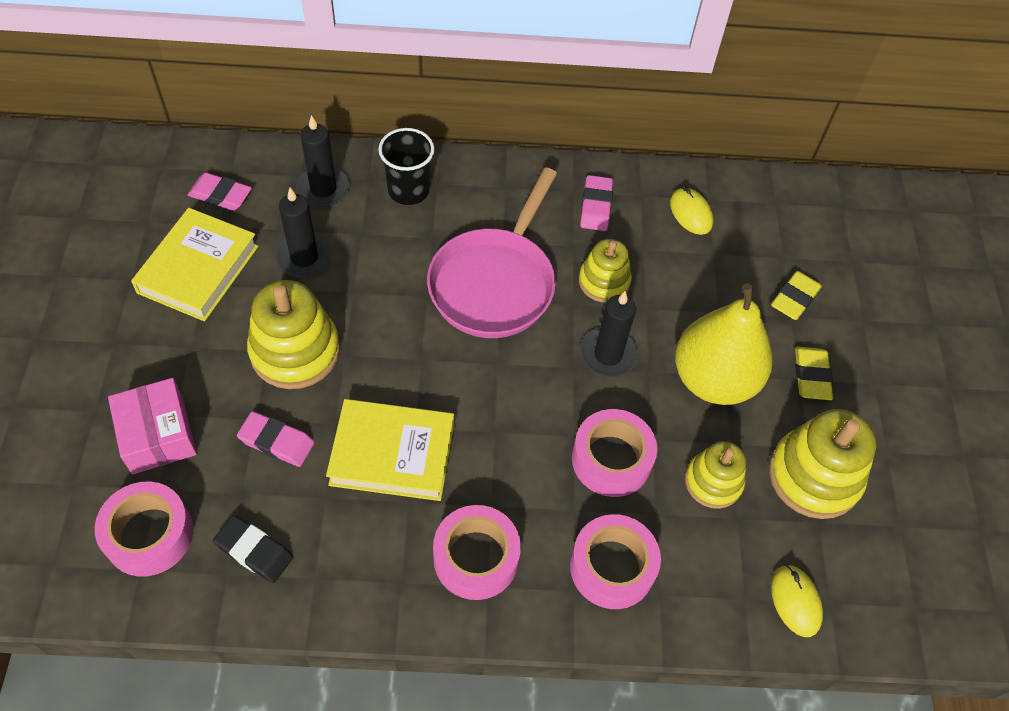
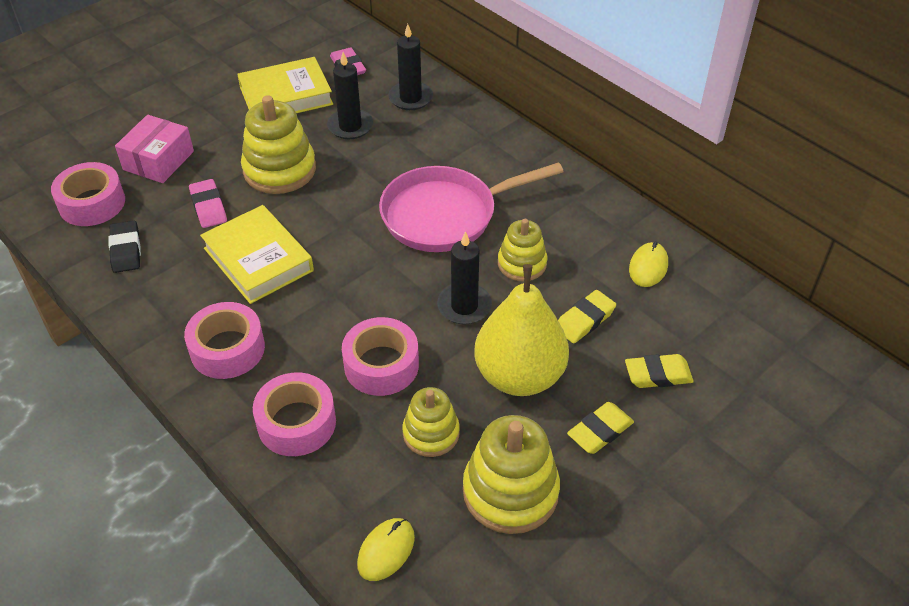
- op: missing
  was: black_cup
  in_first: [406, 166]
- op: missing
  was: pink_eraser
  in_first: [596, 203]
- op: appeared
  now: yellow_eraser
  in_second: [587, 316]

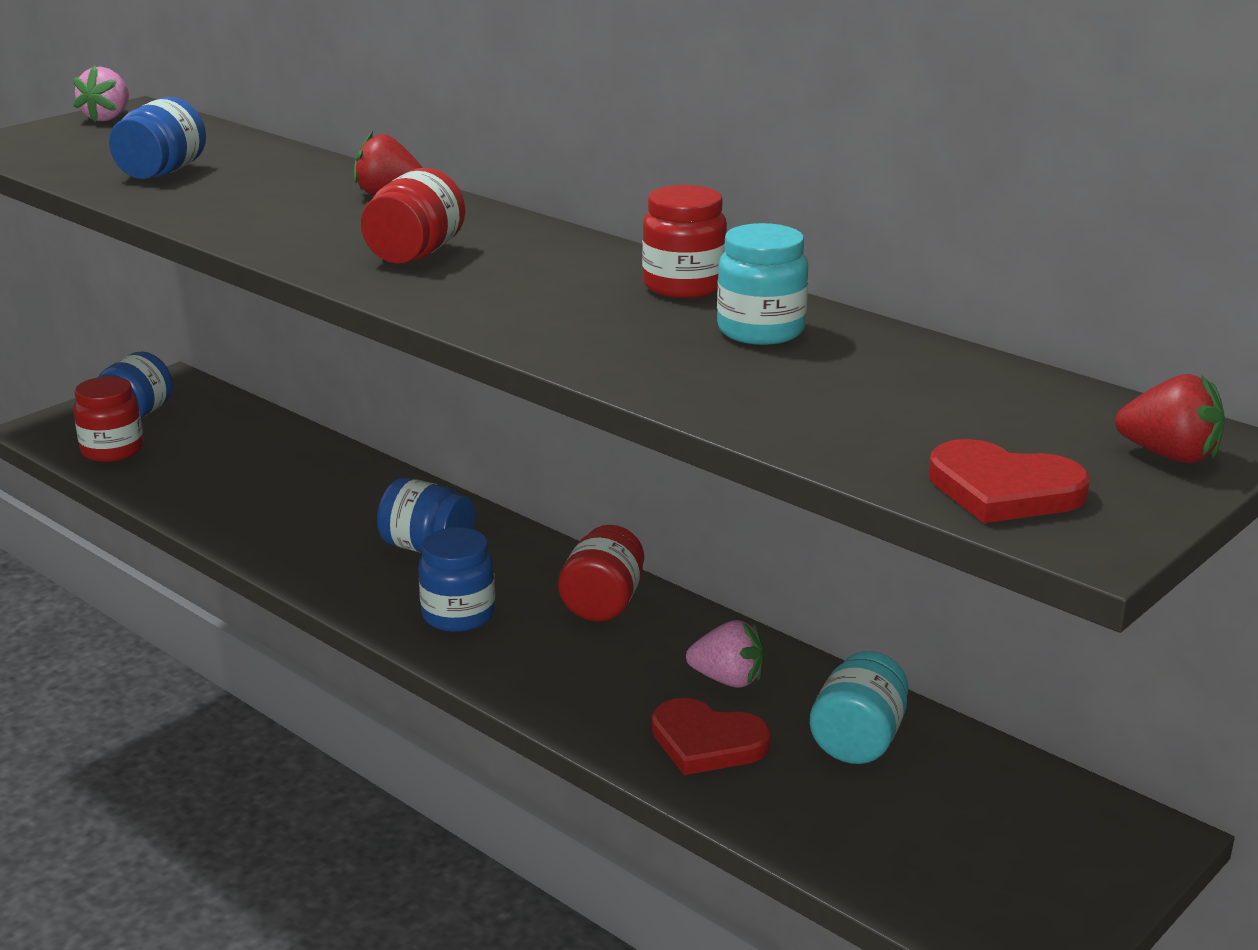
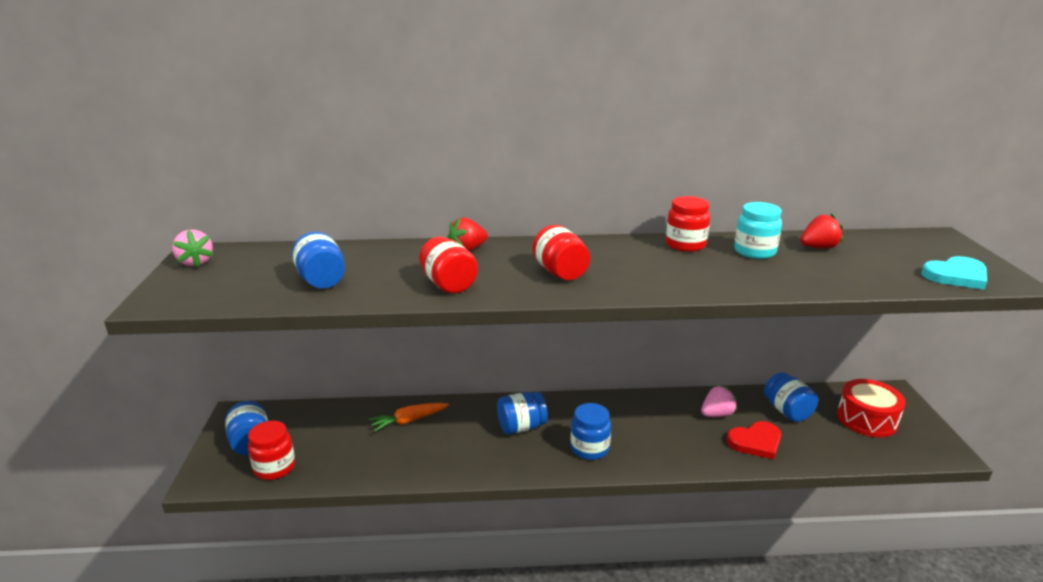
- op: relocated
  was: red_strawberry
  in_first: [1170, 418]
  in_second: [821, 231]
- op: colour
  was: red_heart
  now: turquoise_heart
  in_first: [1009, 481]
  in_second: [954, 273]
- op: relocated
  was: red_jar
  in_first: [601, 573]
  in_second: [448, 265]
- op: colour
  was: turquoise_jar
  now: blue_jar
  in_first: [859, 707]
  in_second: [791, 397]
- op: appeared
  now: red_drum
  in_second: [871, 408]
- op: appeared
  now: orange_carrot
  in_second: [409, 417]

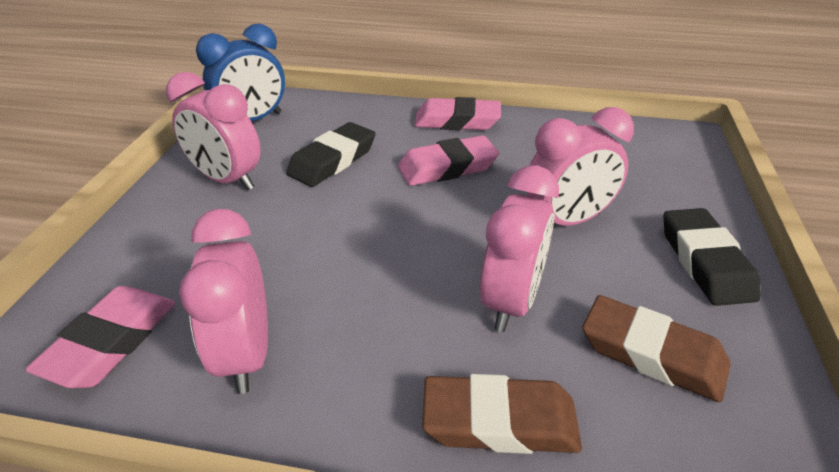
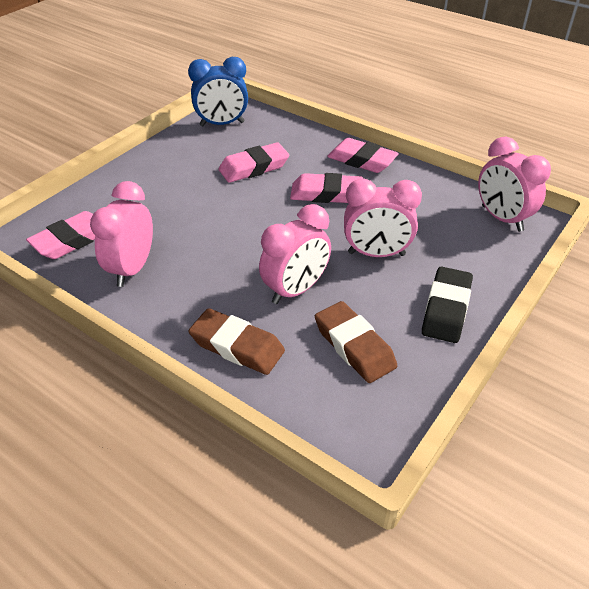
- op: relocated
  was: pink_clock
  in_first: [213, 131]
  in_second: [514, 184]
- op: colour
  was: black_eraser
  now: pink_eraser
  in_first: [330, 154]
  in_second: [254, 163]

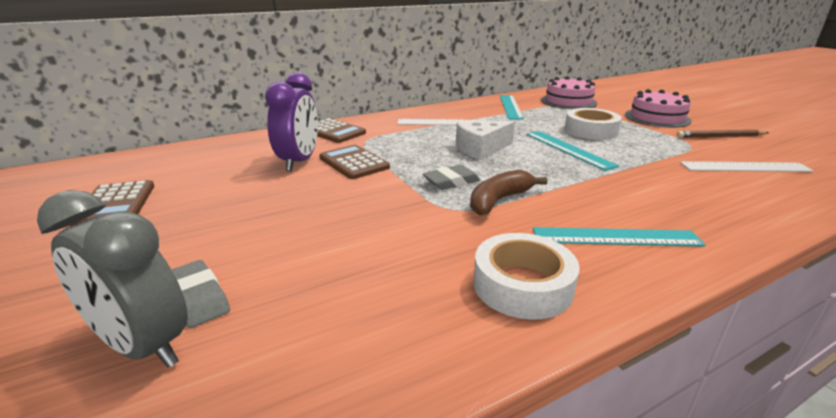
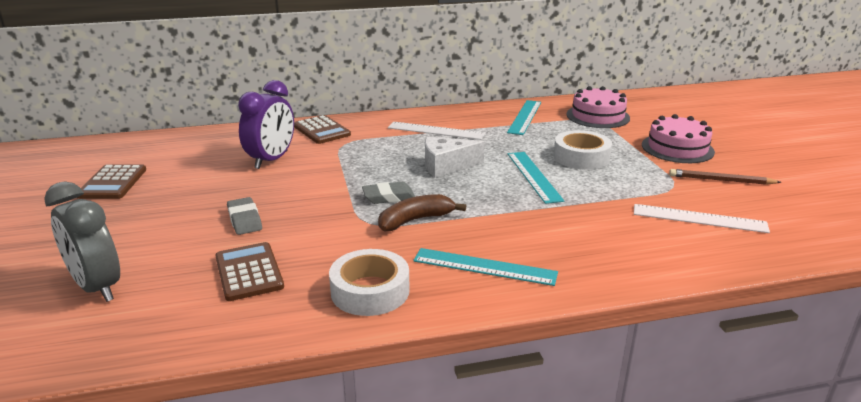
- op: relocated
  was: brown_calculator
  in_first: [354, 162]
  in_second: [249, 271]
- op: relocated
  was: grey_eraser
  in_first: [200, 294]
  in_second: [244, 216]

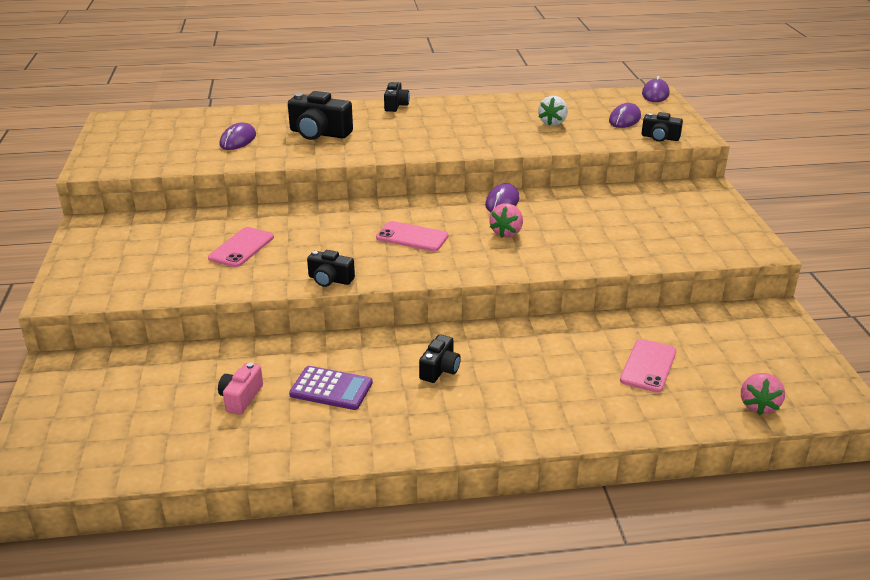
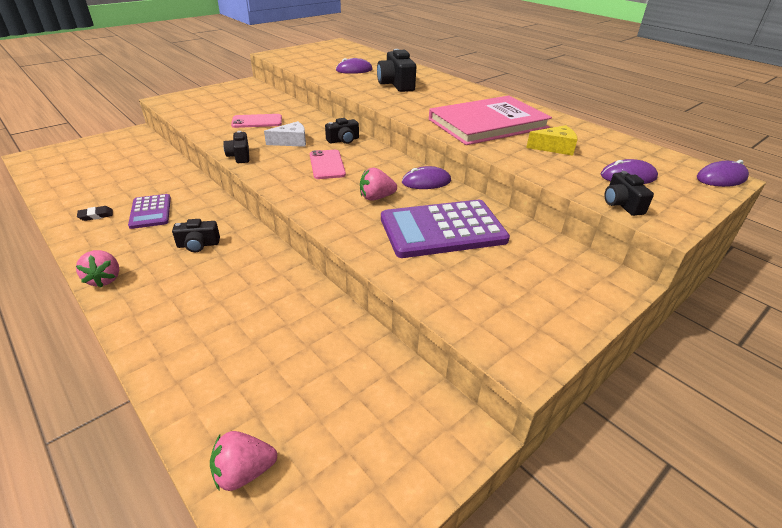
- op: relocated
  was: black_camera
  in_first: [397, 97]
  in_second: [342, 131]
- op: exchanged
  was: white_strawberry
  now: yellow_cheese
  in_first: [553, 111]
  in_second: [552, 140]
- op: missing
  was: pink_phone
  in_first: [648, 366]
- op: missing
  was: pink_camera
  in_first: [240, 389]
- op: appeared
  now: pink_book
  in_second: [490, 120]
- op: appeared
  now: white_cheese
  in_second: [285, 134]
- op: appeared
  now: purple_calculator
  in_second: [445, 229]
- op: appeared
  now: black_eraser
  in_second: [95, 213]
- op: appeared
  now: pink_strawberry
  in_second: [97, 269]

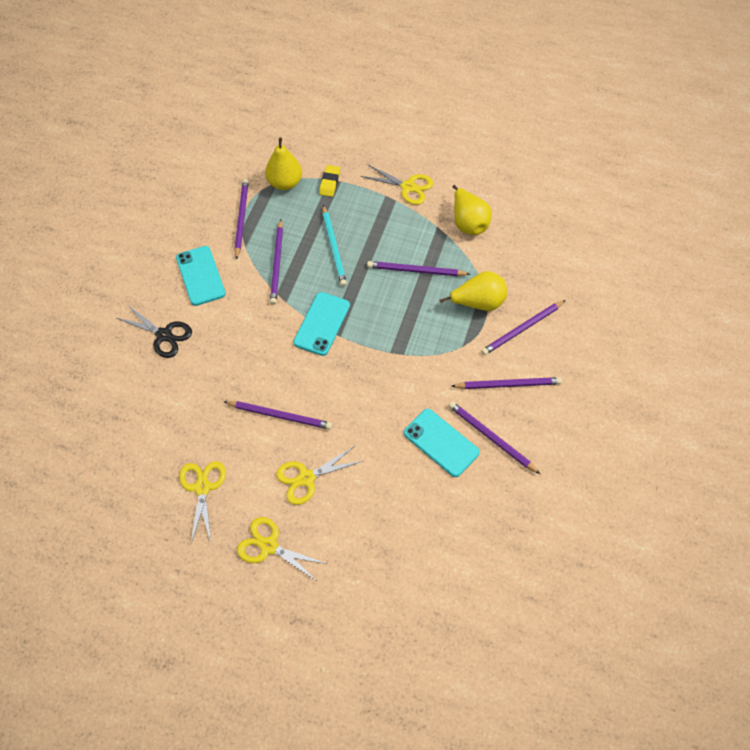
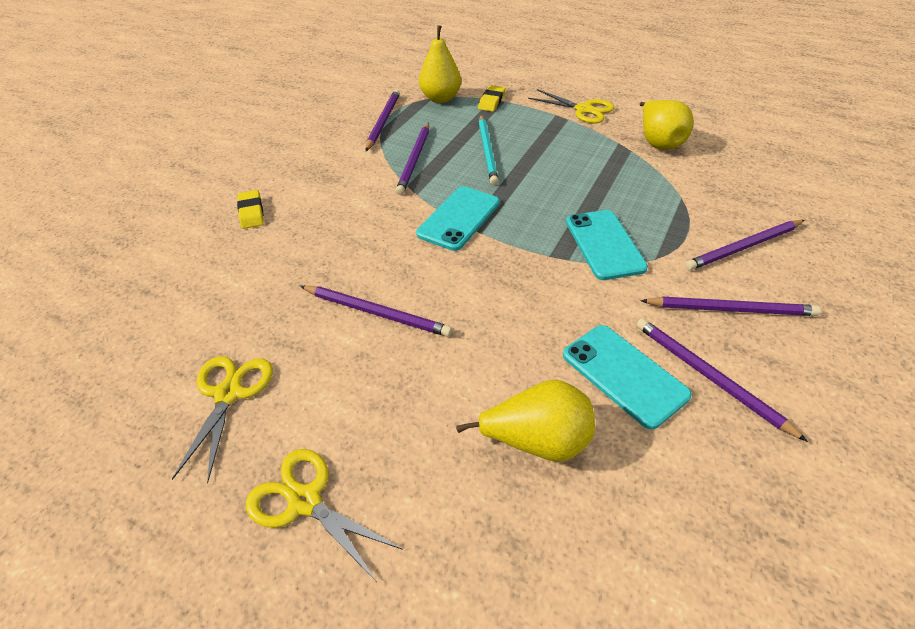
- op: relocated
  was: turquoise_phone
  in_first: [201, 276]
  in_second: [607, 245]
- op: missing
  was: purple_pencil
  in_first: [418, 268]
- op: relocated
  was: yellow_pear
  in_first: [473, 291]
  in_second: [525, 420]
- op: exchanged
  was: black_scissors
  now: yellow_eraser
  in_first: [154, 331]
  in_second: [250, 209]
- op: missing
  was: yellow_scissors
  in_first: [319, 475]

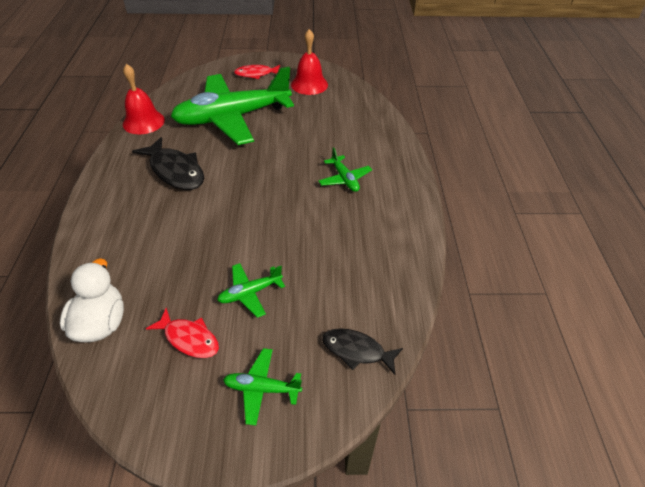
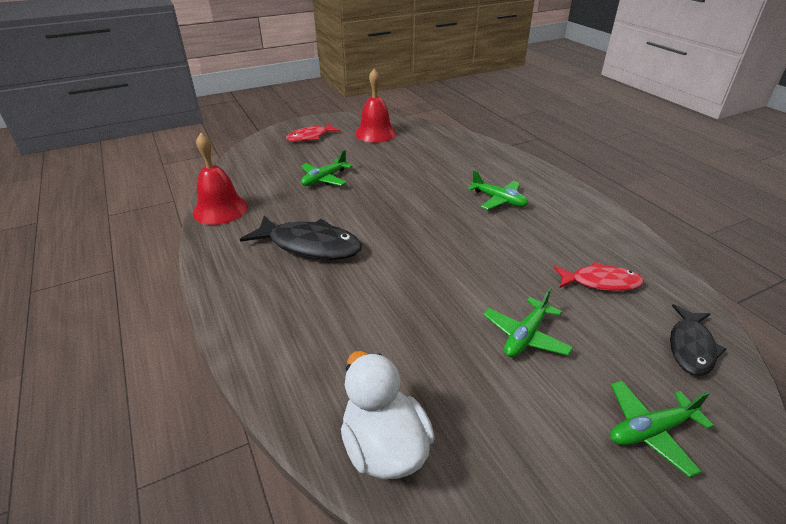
- op: size
  was: green_plane
  in_first: [232, 106]
  in_second: [327, 168]
  ratio: 0.4
- op: relocated
  was: red_fish
  in_first: [182, 333]
  in_second: [599, 276]
- op: spun
  was: black_fish
  in_first: [362, 351]
  in_second: [698, 340]
  clockwise: -60

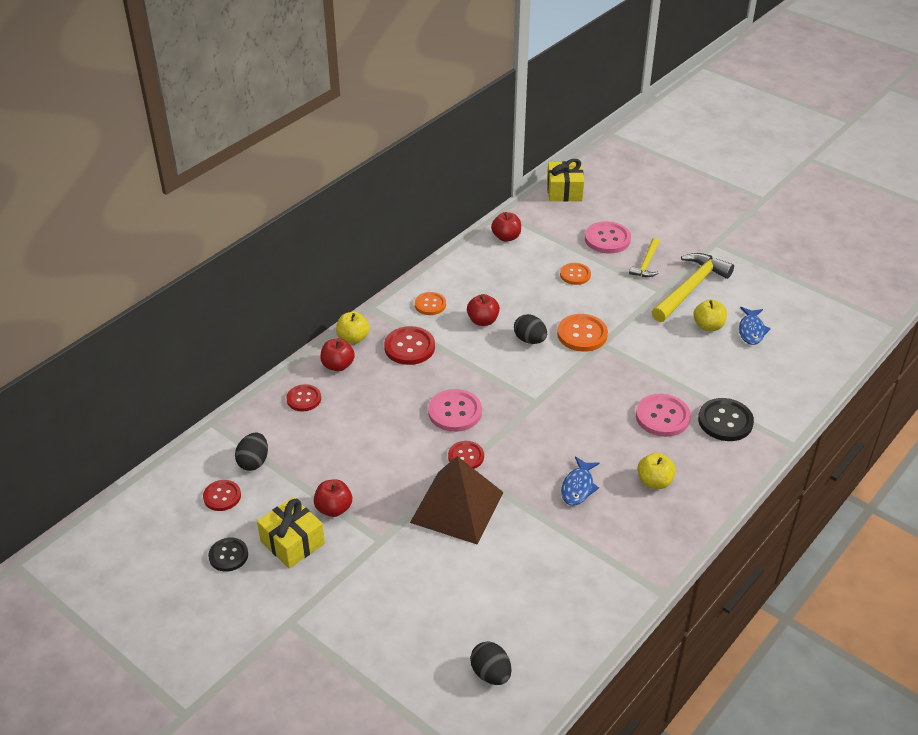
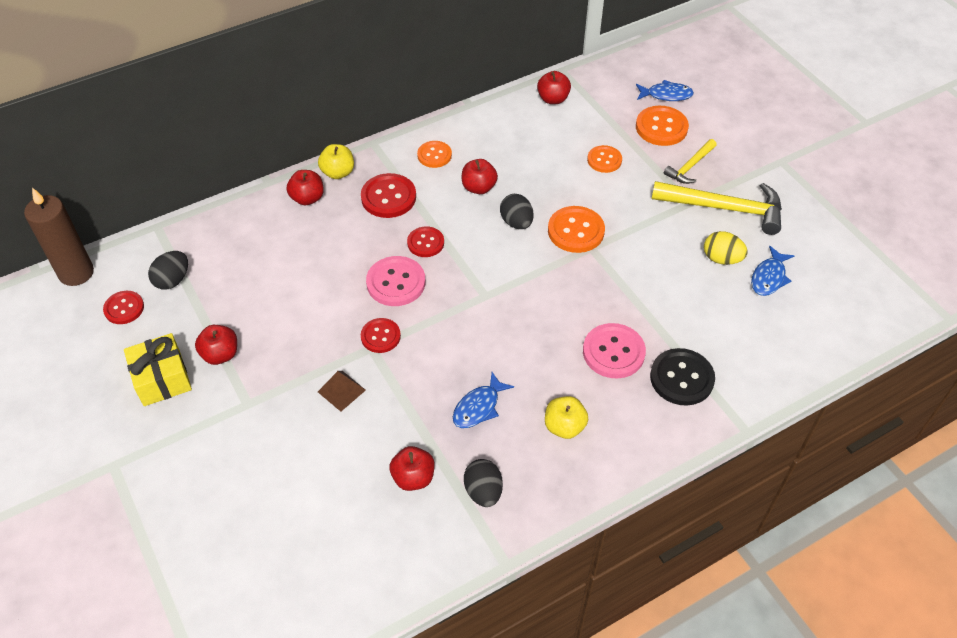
- op: missing
  was: yellow_gift
  in_first: [565, 180]
- op: colour
  was: pink_button
  now: orange_button
  in_first: [608, 237]
  in_second: [662, 126]
- op: spun
  was: yellow_hammer
  in_first: [693, 287]
  in_second: [717, 208]
  clockwise: 45
- op: exchanged
  was: yellow_apple
  now: yellow_egg
  in_first: [710, 315]
  in_second: [726, 248]
- op: relocated
  was: red_button
  in_first: [304, 397]
  in_second: [425, 241]
- op: size
  was: brown_pyramid
  in_first: [457, 500]
  in_second: [342, 391]
  ratio: 0.43
- op: missing
  was: black_button
  in_first: [228, 555]
- op: relocated
  was: black_egg
  in_first: [490, 663]
  in_second: [483, 483]
- op: appeared
  now: blue_fish
  in_second: [665, 90]
- op: appeared
  now: brown_candle
  in_second: [59, 237]
- op: appeared
  now: red_apple
  in_second: [412, 468]

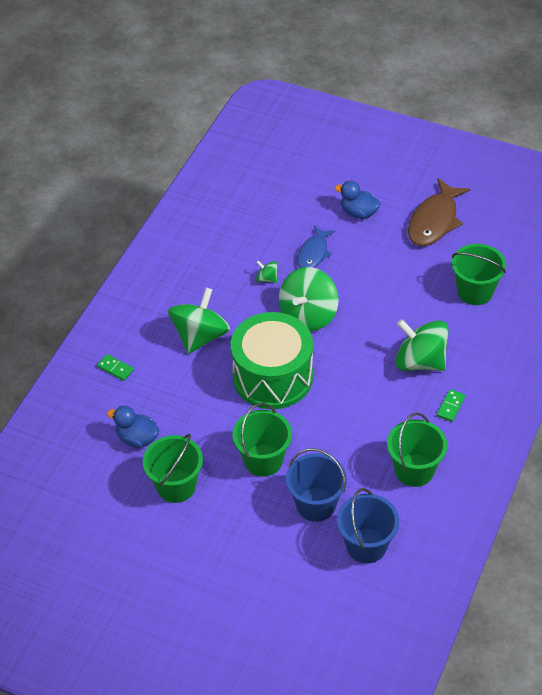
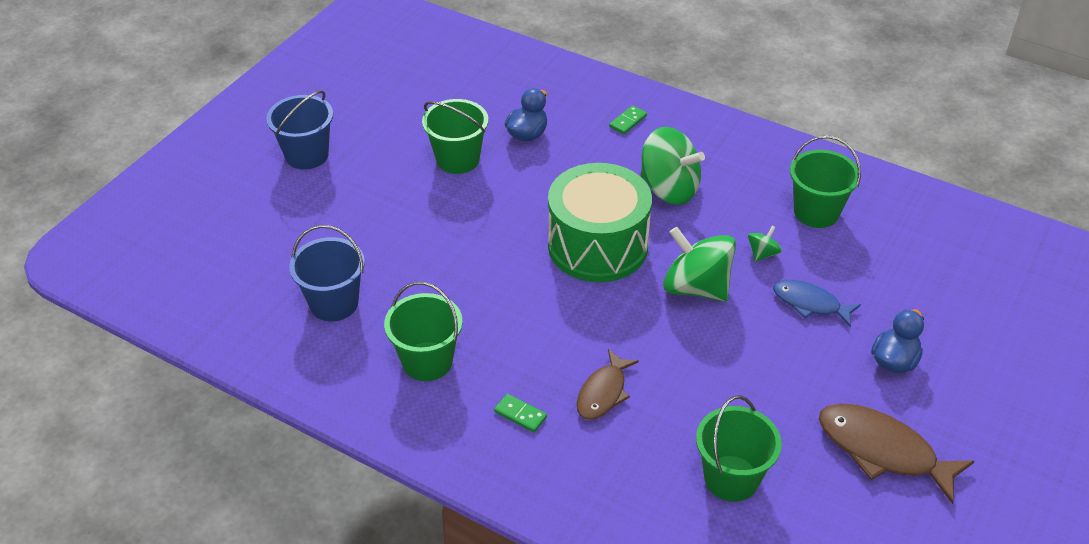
- op: exchanged
  was: green_spinning_top
  now: brown_fish
  in_first: [422, 345]
  in_second: [608, 384]
- op: relocated
  was: green_bucket
  in_first: [262, 440]
  in_second: [825, 182]
- op: relocated
  was: blue_bucket
  in_first: [316, 485]
  in_second: [299, 130]

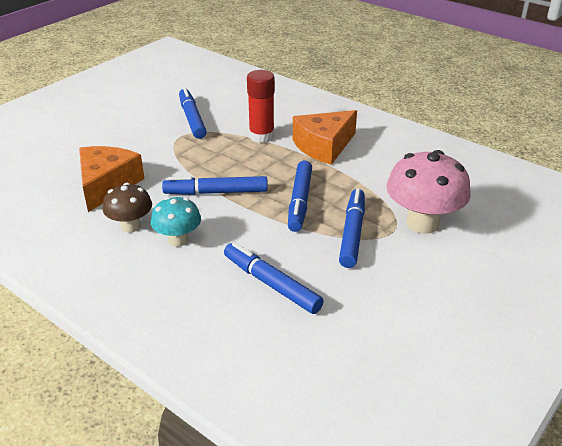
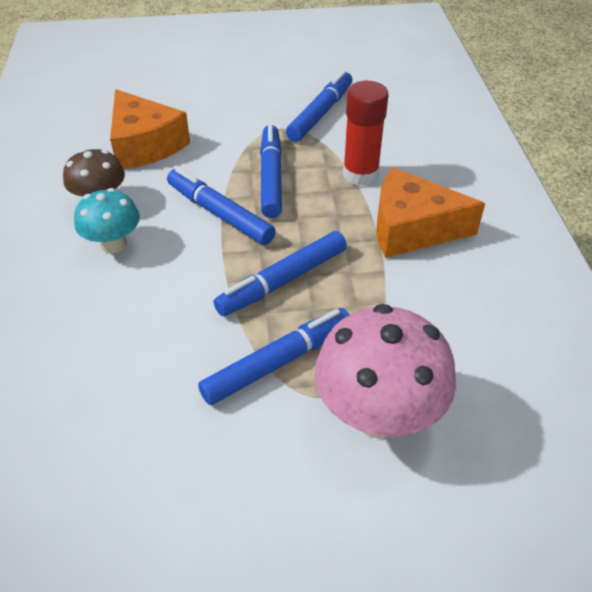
- op: spun
  was: orange_cheese
  in_first: [112, 179]
  in_second: [150, 129]
  clockwise: 90
- op: relocated
  was: blue_marker
  in_first: [274, 278]
  in_second: [271, 171]

